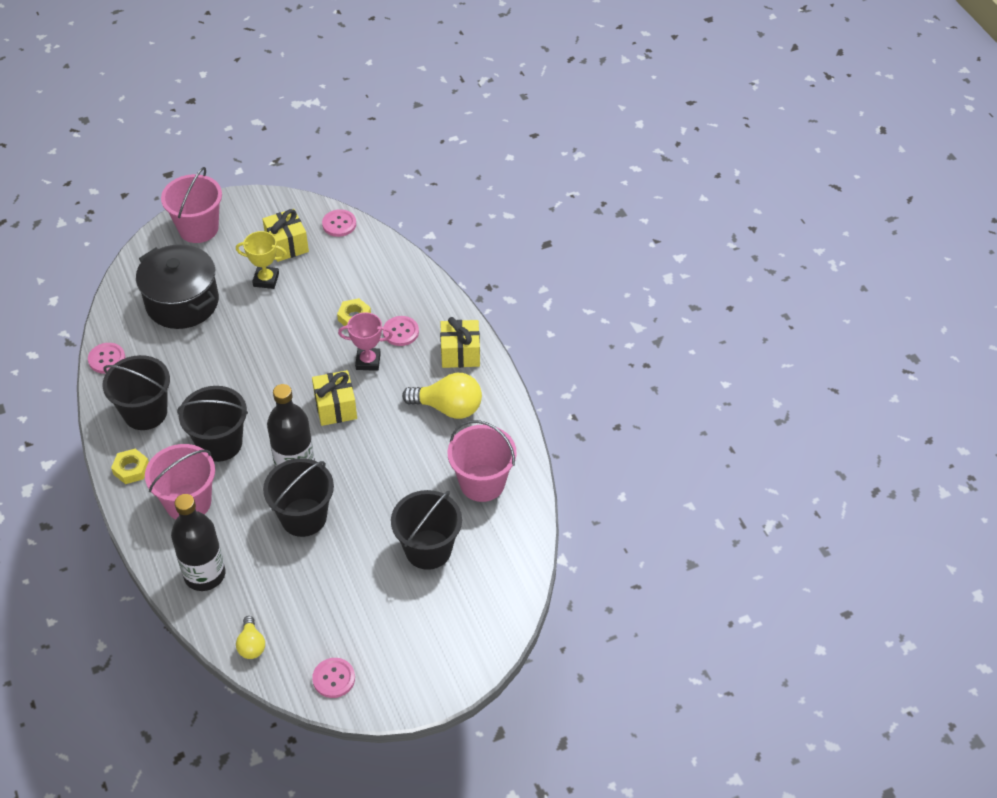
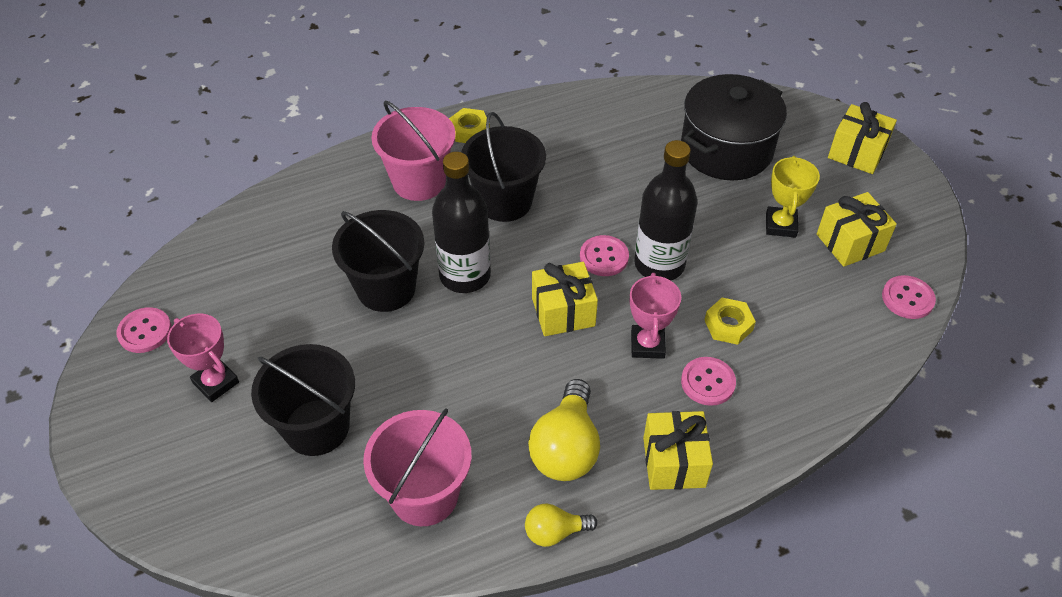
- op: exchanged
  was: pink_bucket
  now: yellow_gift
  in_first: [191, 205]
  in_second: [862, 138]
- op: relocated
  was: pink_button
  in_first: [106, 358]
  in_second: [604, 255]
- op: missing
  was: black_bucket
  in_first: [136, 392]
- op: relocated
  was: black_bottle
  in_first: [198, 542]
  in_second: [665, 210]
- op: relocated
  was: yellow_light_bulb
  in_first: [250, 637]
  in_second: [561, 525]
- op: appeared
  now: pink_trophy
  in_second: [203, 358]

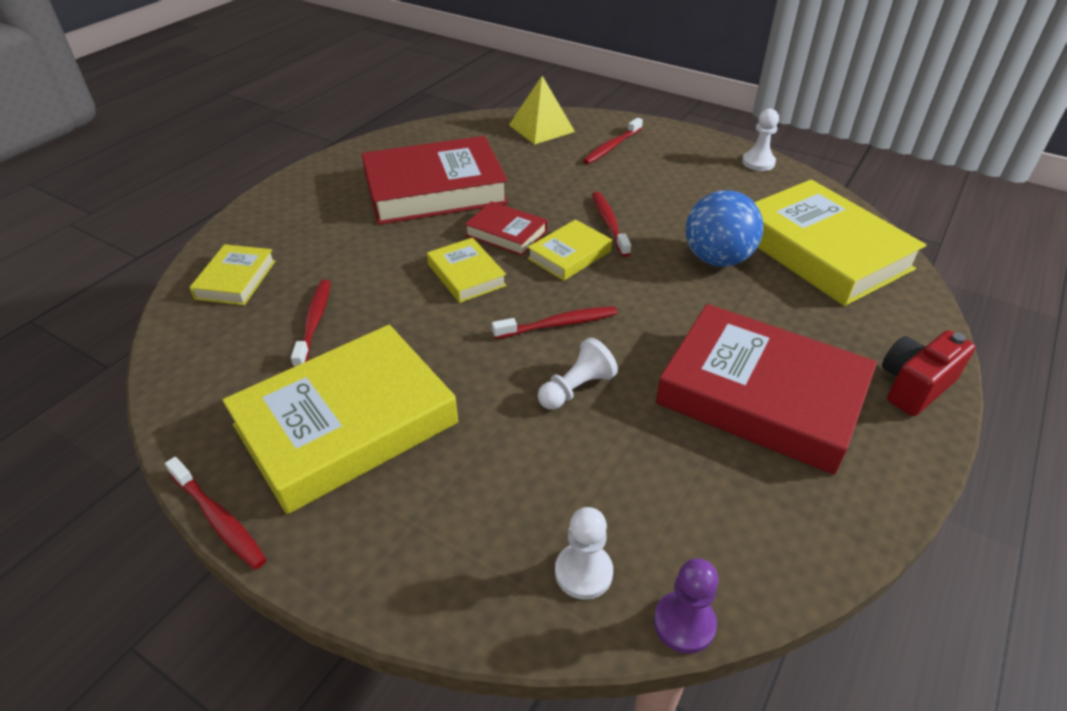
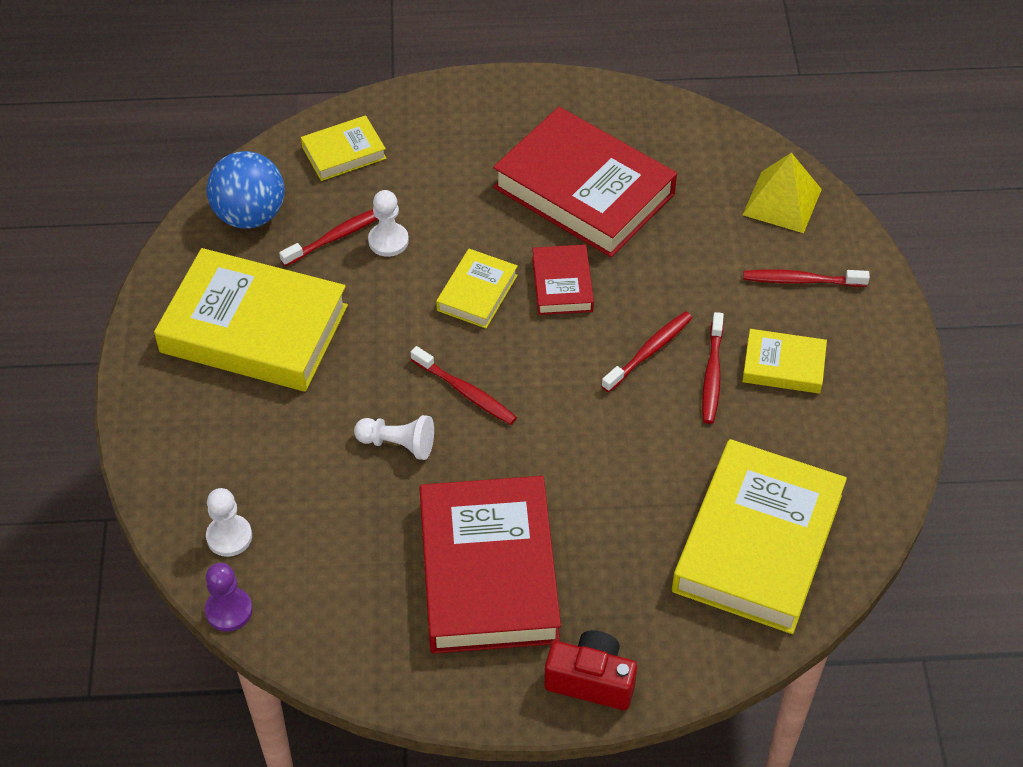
- op: relocated
  was: white_pawn
  in_first: [760, 140]
  in_second: [388, 223]
- op: relocated
  was: blue_ball
  in_first: [724, 228]
  in_second: [246, 190]
- op: relocated
  was: yellow_book
  in_first: [570, 250]
  in_second: [784, 361]
- op: relocated
  was: red_toothbrush
  in_first: [216, 513]
  in_second: [713, 368]

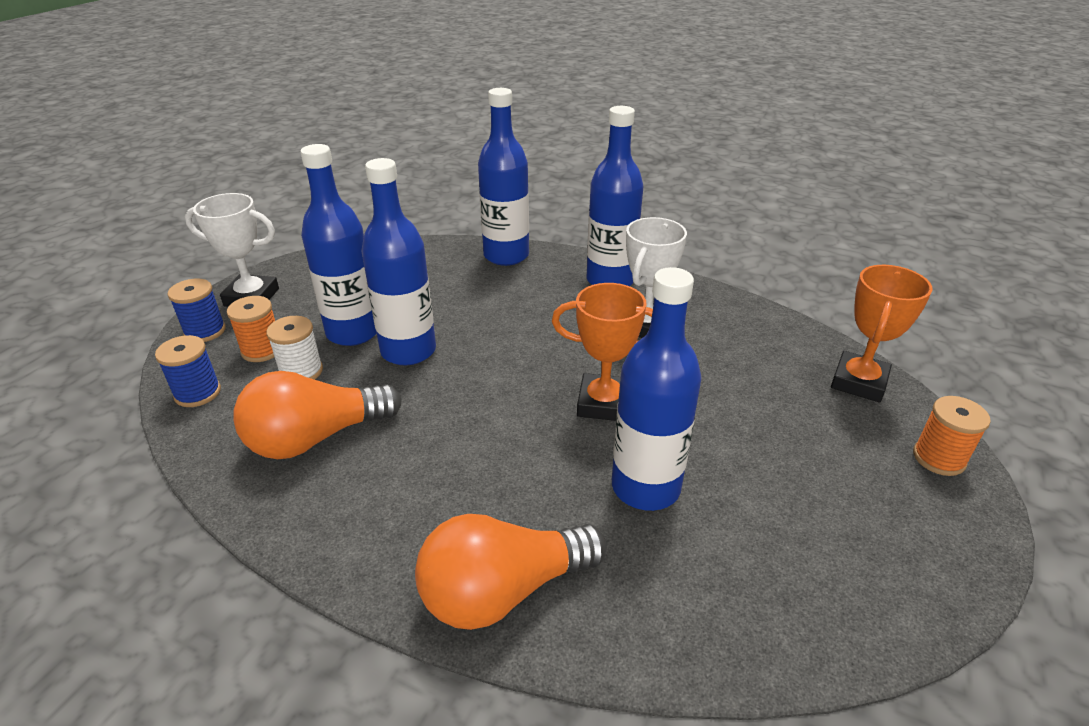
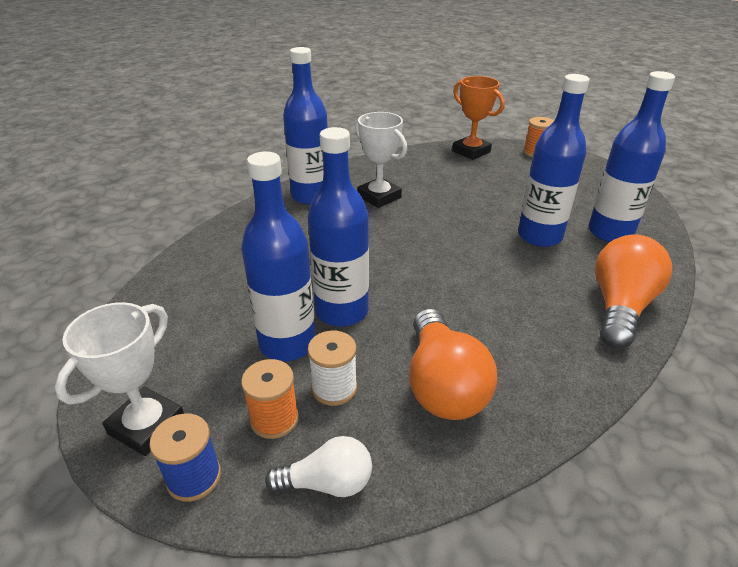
- op: relocated
  was: blue_bottle
  in_first: [503, 177]
  in_second: [631, 156]
- op: missing
  was: orange_trophy
  in_first: [602, 352]
- op: exchanged
  was: blue_spool
  now: white_light_bulb
  in_first: [188, 371]
  in_second: [318, 466]
- op: spun
  was: orange_light_bulb
  in_first: [511, 572]
  in_second: [633, 291]
  clockwise: -150

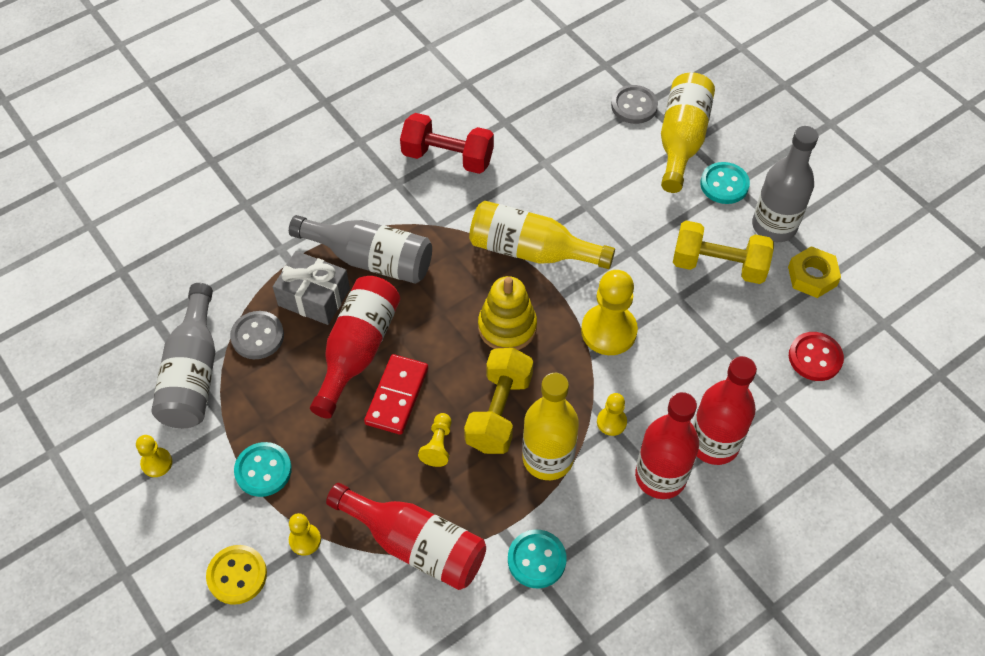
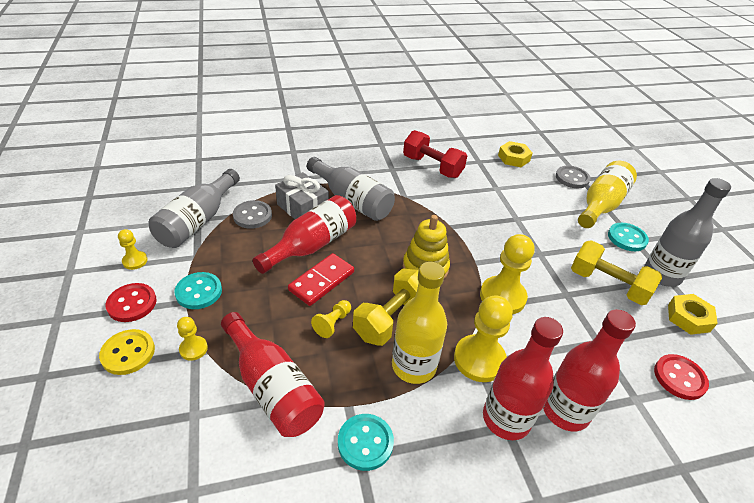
- op: missing
  was: yellow_bottle
  in_first: [542, 235]
- op: size
  was: yellow_pawn
  in_first: [612, 414]
  in_second: [483, 338]
  ratio: 1.95
- op: appeared
  now: yellow_nut
  in_second: [515, 154]
- op: appeared
  now: red_button
  in_second: [131, 302]

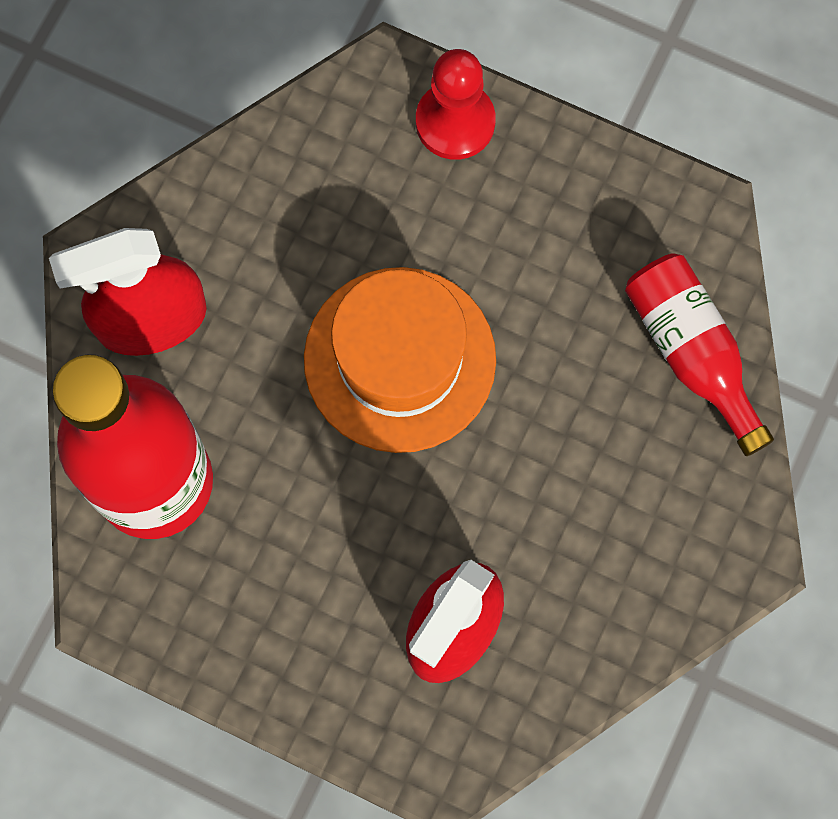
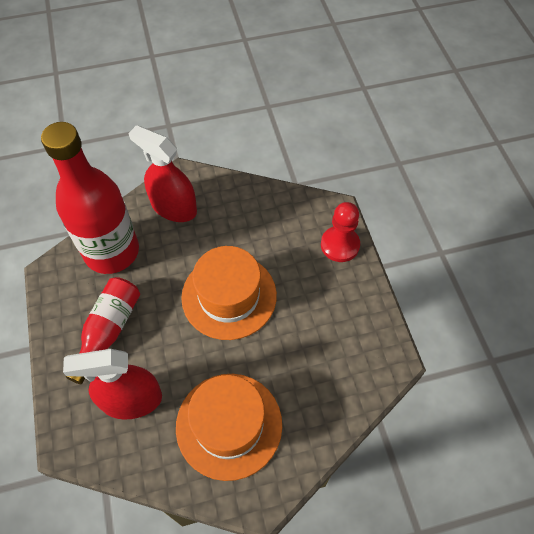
- op: relocated
  was: red_bottle
  in_first: [699, 354]
  in_second: [103, 330]
- op: appeared
  now: orange_hat
  in_second: [229, 427]

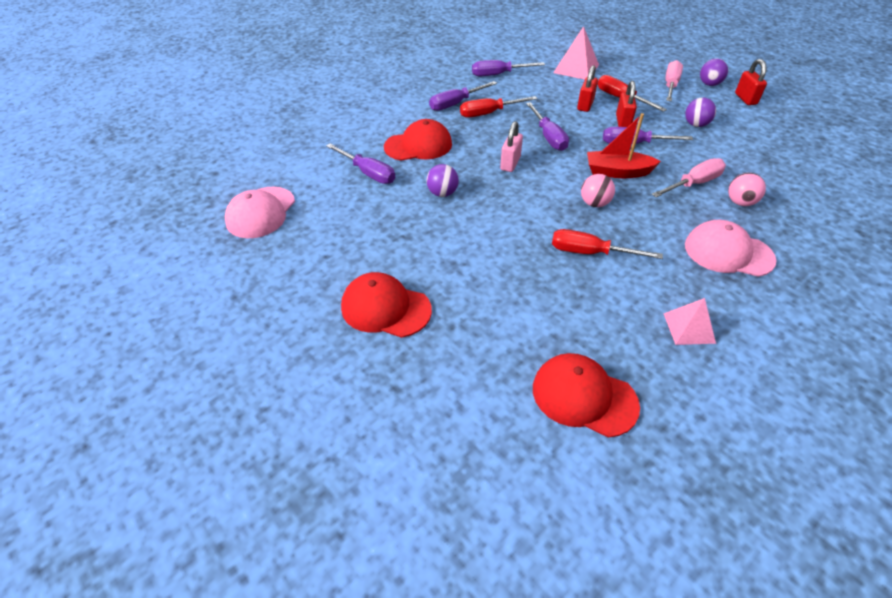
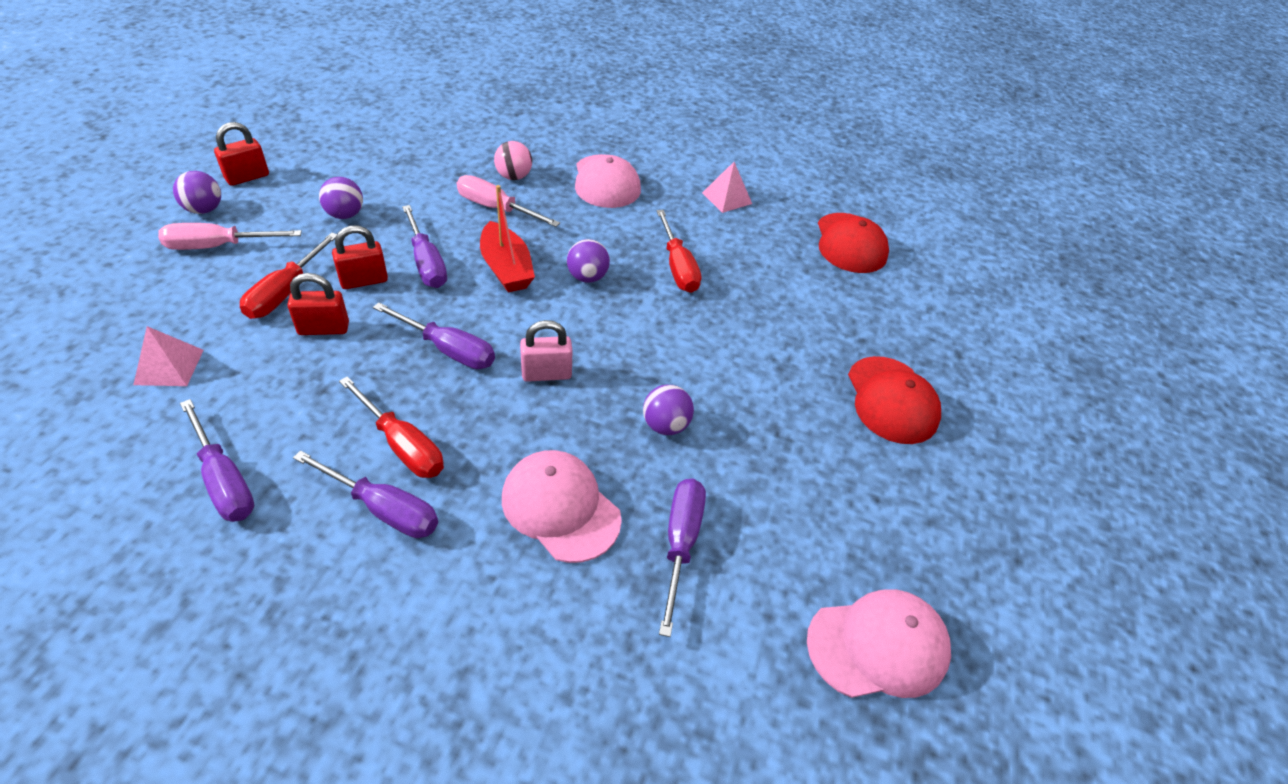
- op: size
  was: pink_pyramid
  in_first: [576, 53]
  in_second: [168, 356]
  ratio: 0.66
- op: spun
  was: purple_screwdriver
  in_first: [547, 126]
  in_second: [434, 335]
  clockwise: 75
- op: colour
  was: red_cap
  now: pink_cap
  in_first: [418, 140]
  in_second: [562, 506]
- op: colour
  was: pink_ball
  now: purple_ball
  in_first: [598, 190]
  in_second: [588, 261]

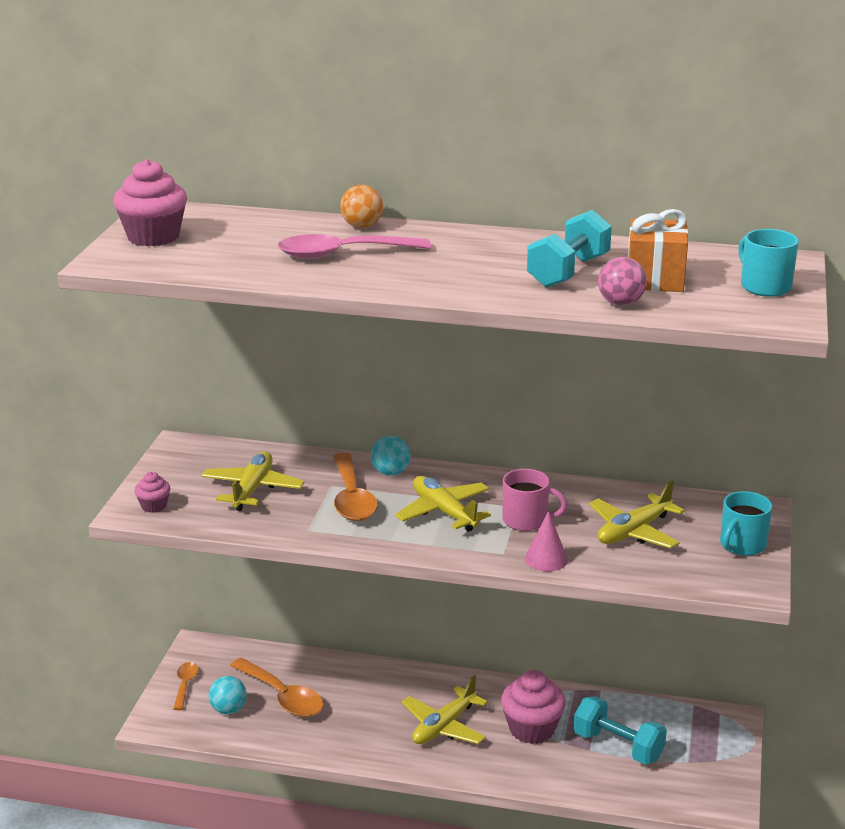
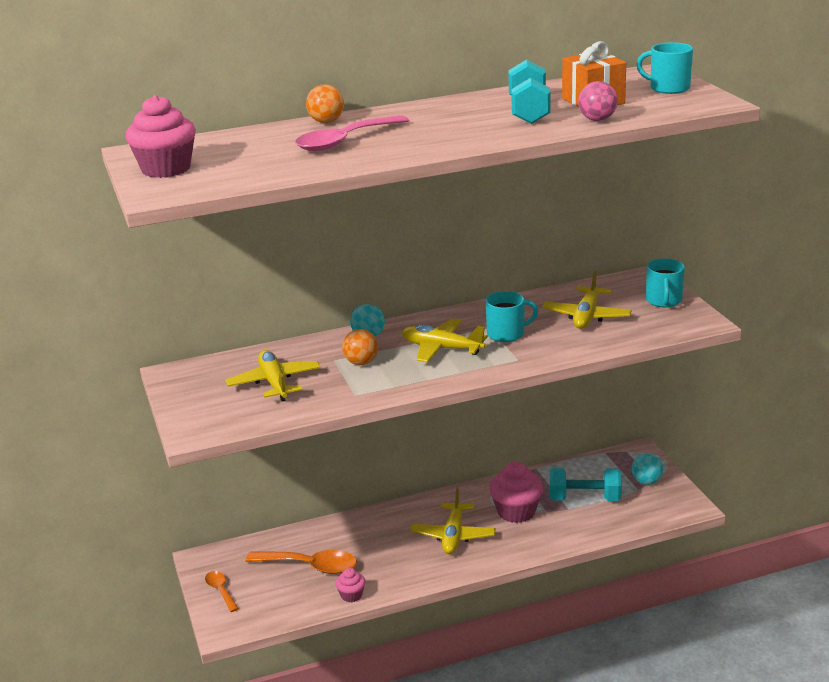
- op: exchanged
  was: orange_spoon
  now: orange_ball
  in_first: [355, 487]
  in_second: [360, 347]
- op: colour
  was: pink_mug
  now: turquoise_mug
  in_first: [534, 500]
  in_second: [512, 316]
- op: relocated
  was: pink_cupcake
  in_first: [152, 492]
  in_second: [350, 585]
- op: missing
  was: pink_cone
  in_first: [546, 541]
- op: relocated
  was: turquoise_ball
  in_first: [228, 695]
  in_second: [647, 469]

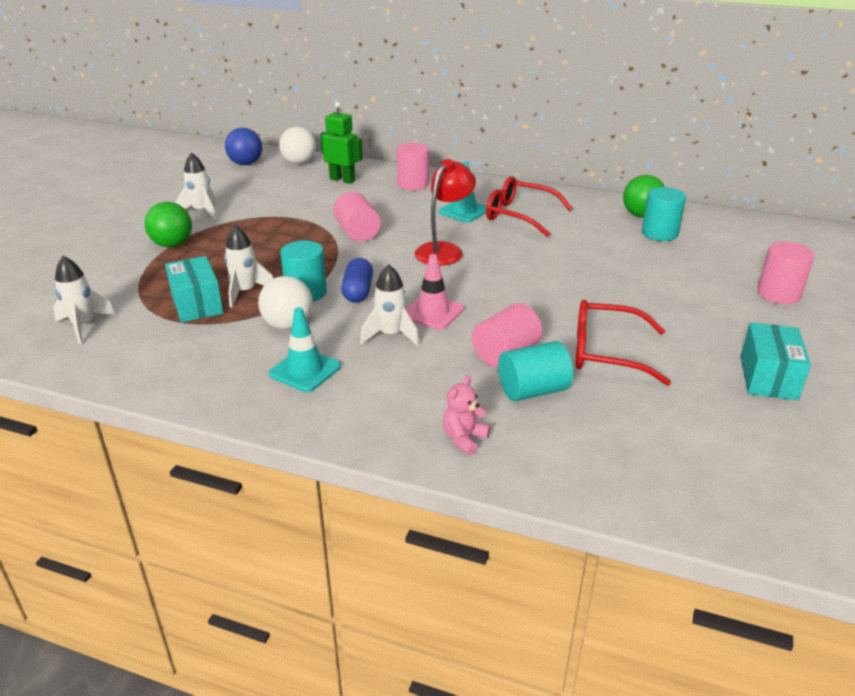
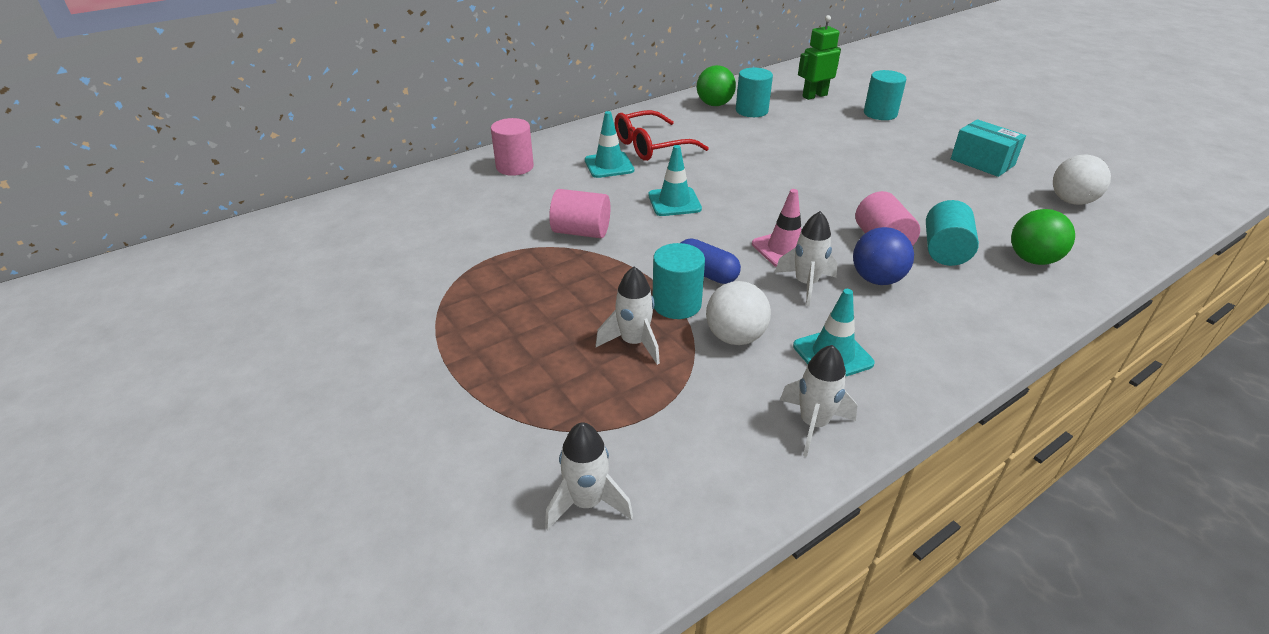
- op: relocated
  was: green_robot
  in_first: [341, 143]
  in_second: [819, 57]
- op: relocated
  was: white_ball
  in_first: [297, 145]
  in_second: [1082, 179]
- op: relocated
  was: blue_ball
  in_first: [243, 146]
  in_second: [883, 256]
- op: relocated
  was: white_rocket
  in_first: [195, 186]
  in_second: [818, 401]
- op: exchanged
  was: red_lamp
  now: turquoise_traffic_cone
  in_first: [445, 212]
  in_second: [675, 180]
- op: relocated
  was: green_ball
  in_first: [168, 224]
  in_second: [1043, 237]
- op: colour
  was: pink_cylinder
  now: turquoise_cylinder
  in_first: [785, 273]
  in_second: [885, 95]
- op: missing
  was: turquoise_box
  in_first: [194, 289]
- op: missing
  was: red_glasses
  in_first: [623, 343]
- op: missing
  was: pink_teddy_bear
  in_first: [466, 415]

